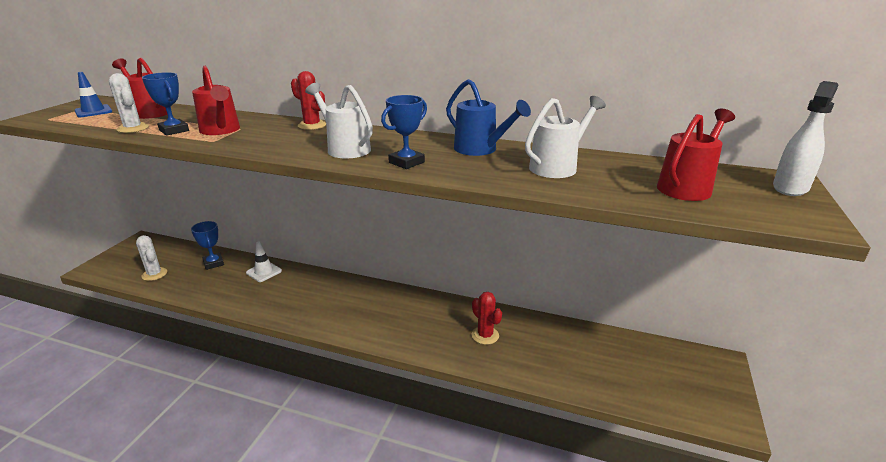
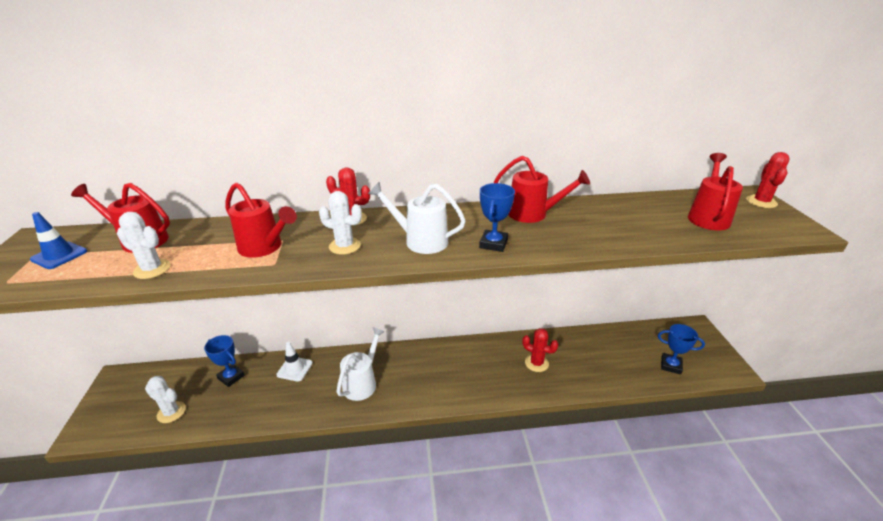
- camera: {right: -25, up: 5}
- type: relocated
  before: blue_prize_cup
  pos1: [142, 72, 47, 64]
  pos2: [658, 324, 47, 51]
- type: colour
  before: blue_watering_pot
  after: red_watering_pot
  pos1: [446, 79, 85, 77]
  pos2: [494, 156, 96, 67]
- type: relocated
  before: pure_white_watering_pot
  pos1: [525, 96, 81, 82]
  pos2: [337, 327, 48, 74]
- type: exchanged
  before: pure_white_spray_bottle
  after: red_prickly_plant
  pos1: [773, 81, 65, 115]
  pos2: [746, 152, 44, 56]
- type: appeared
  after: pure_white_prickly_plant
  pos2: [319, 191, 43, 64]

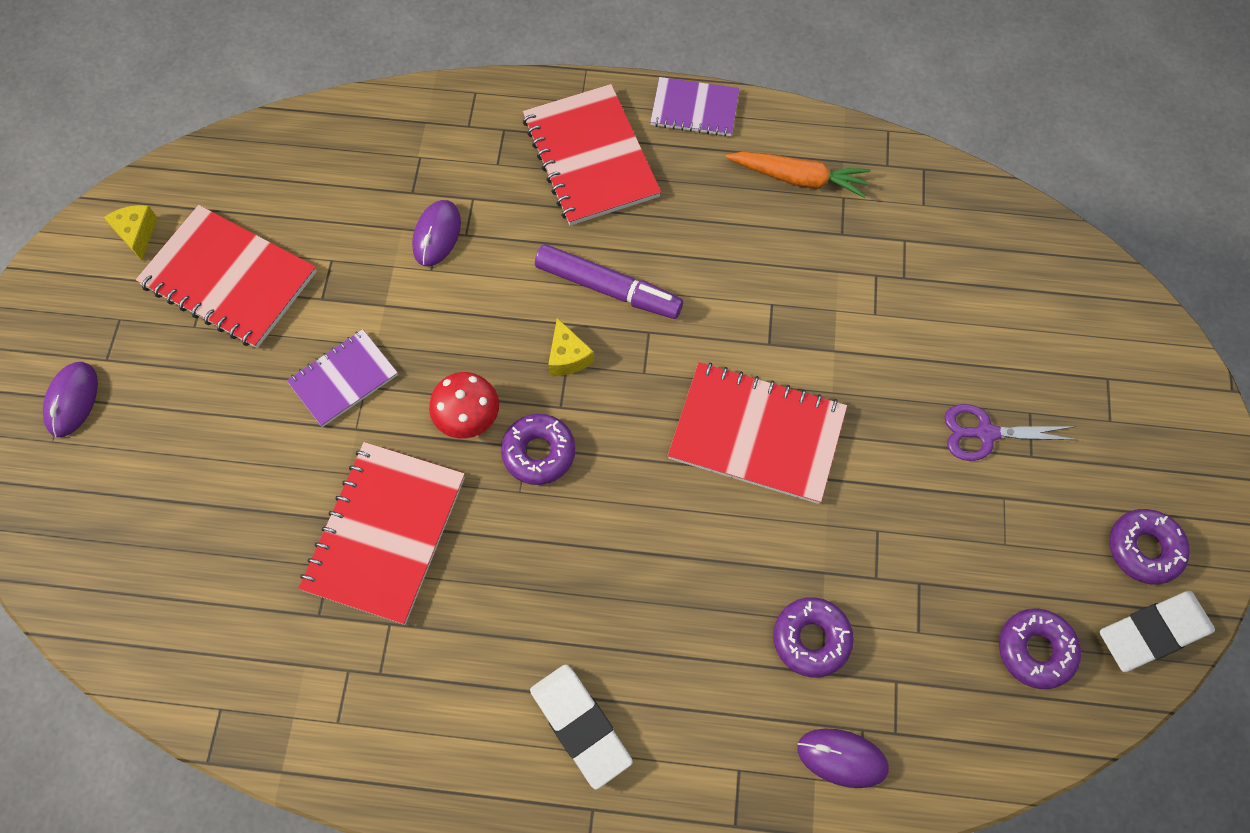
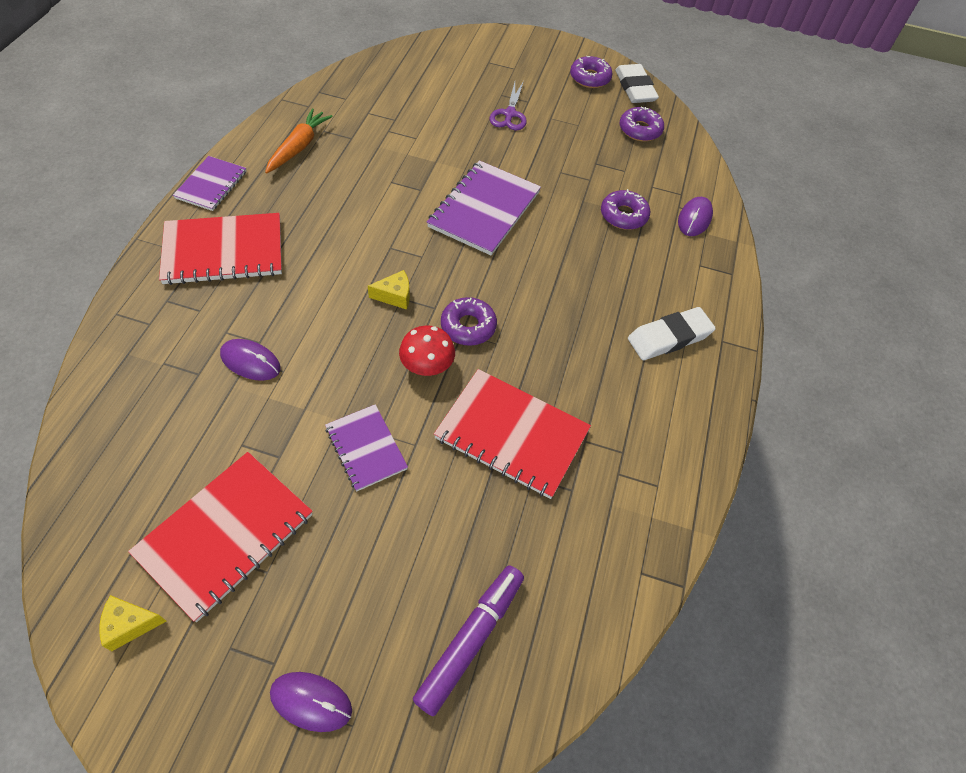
- camera: {right: -85, up: -10}
- type: relocated
  before: royal_purple_marker_pen
  pos1: [535, 244, 148, 75]
  pos2: [413, 565, 111, 151]
- type: colour
  before: red_notebook
  after: royal_purple_notebook
  pos1: [668, 362, 179, 142]
  pos2: [427, 160, 114, 96]

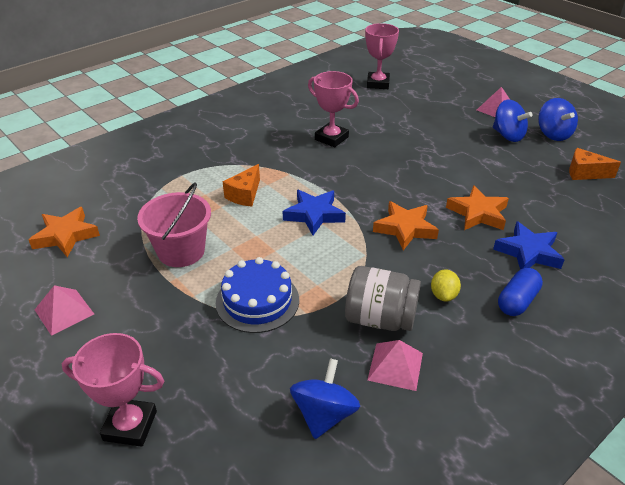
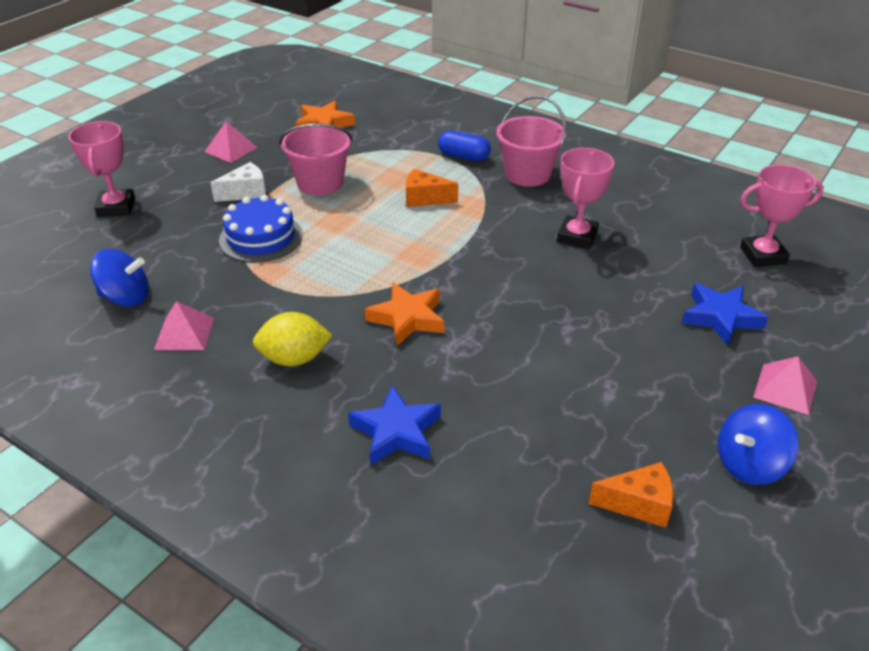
- camera: {right: 75, up: 0}
- type: relocated
  before: blue_star_shape
  pos1: [283, 190, 63, 45]
  pos2: [682, 283, 86, 63]
- type: missing
  before: ash-grey_preserve_jar
  pos1: [345, 266, 76, 65]
- type: size
  before: bright_yellow_citrus_fruit
  pos1: [431, 269, 30, 33]
  pos2: [253, 312, 80, 54]
  scale: 1.57
- type: missing
  before: orange-coloured_star_shape
  pos1: [446, 185, 63, 45]
- type: missing
  before: blue_whirligig
  pos1: [493, 100, 40, 42]
- type: relocated
  before: blue_pill_shape
  pos1: [498, 268, 45, 48]
  pos2: [438, 130, 53, 31]
- type: spun
  before: orange-coloured_cheese_wedge
  pos1: [569, 148, 52, 32]
  pos2: [589, 462, 85, 66]
  turn: 90
- type: appeared
  after: pure_white_cheese_wedge
  pos2: [211, 162, 55, 40]
- type: appeared
  after: rose-pink_sand_bucket
  pos2: [496, 95, 70, 92]

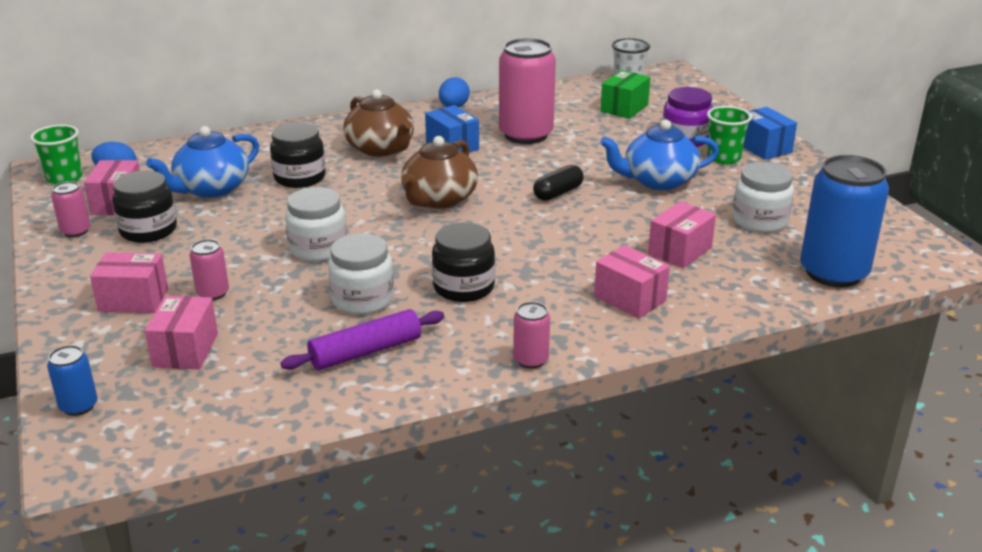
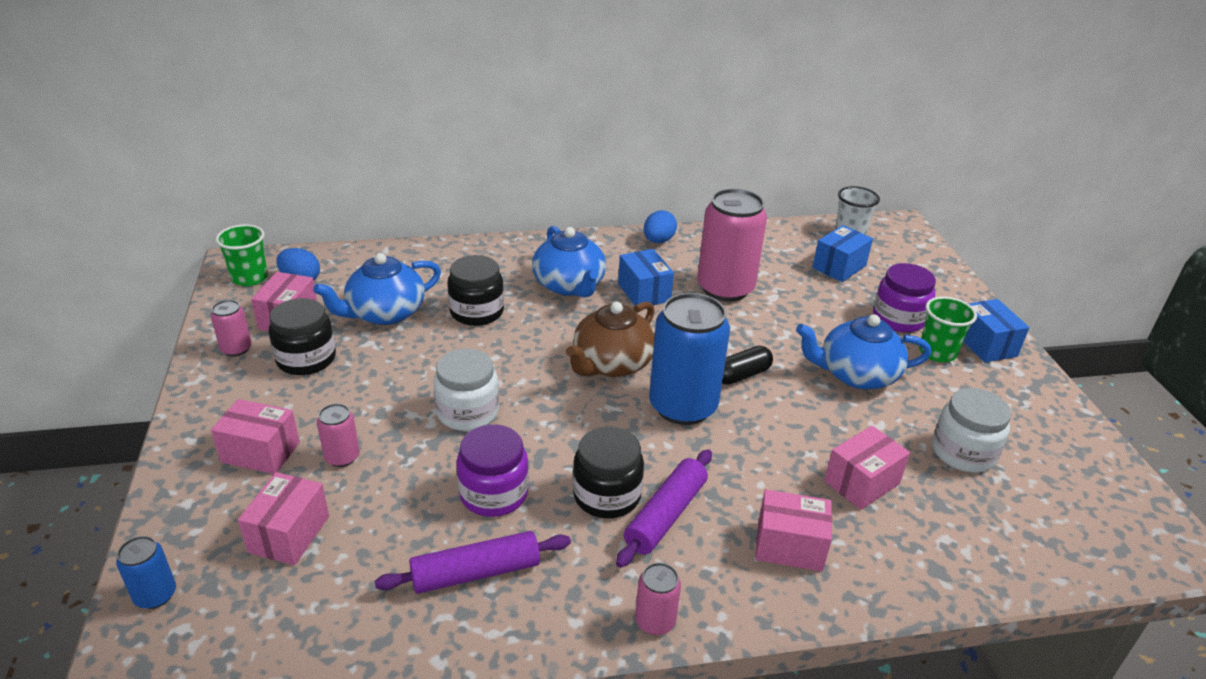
- camera: {right: 10, up: 5}
- type: colour
  before: pure_white_preserve_jar
  after: royal_purple_preserve_jar
  pos1: [328, 233, 66, 82]
  pos2: [457, 424, 72, 93]
- type: colour
  before: russet_tea_pot
  after: blue_tea_pot
  pos1: [343, 89, 71, 68]
  pos2: [532, 226, 74, 71]
- type: spun
  before: rose-pink_parcel
  pos1: [594, 245, 76, 73]
  pos2: [755, 489, 77, 83]
  turn: -45
- type: colour
  before: green_parcel
  after: blue_parcel
  pos1: [601, 70, 49, 49]
  pos2: [812, 225, 61, 57]
- type: relocated
  before: blue_soda_can
  pos1: [800, 155, 89, 132]
  pos2: [649, 293, 81, 132]
- type: appeared
  after: royal_purple_pastry_roller
  pos2: [616, 449, 96, 119]

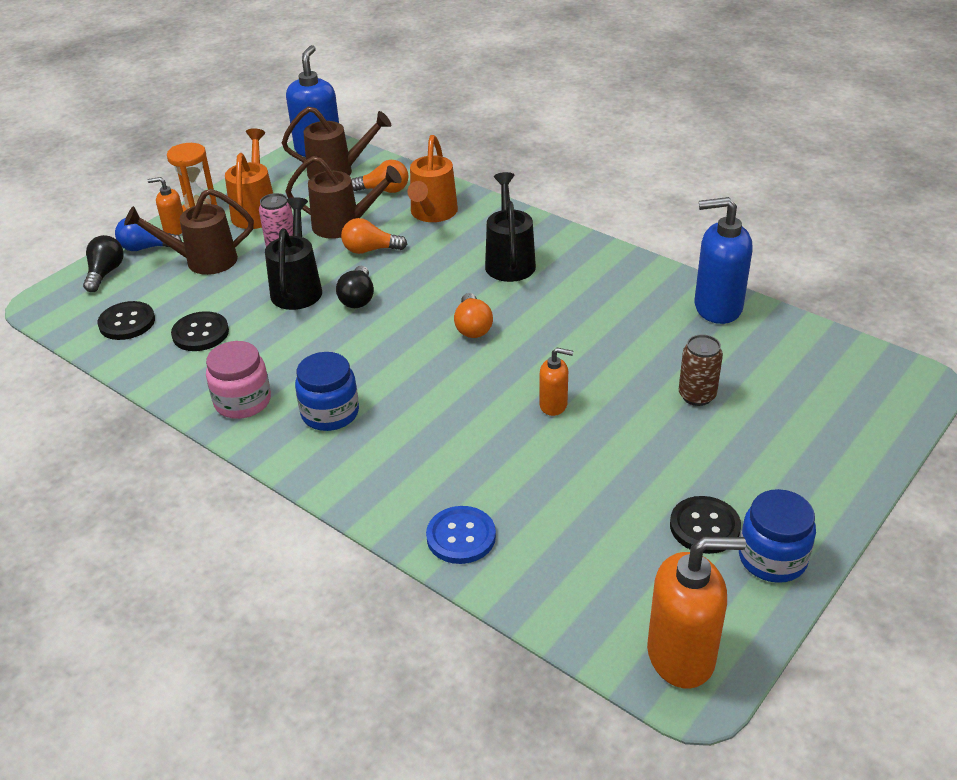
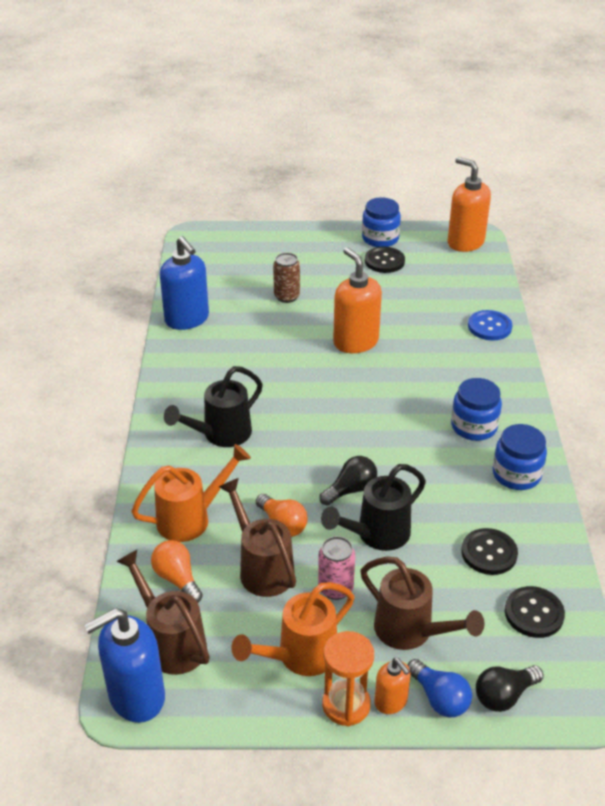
- camera: {right: -130, up: 0}
- type: colour
  before: rose-pink_preserve_jar
  after: blue_preserve_jar
  pos1: [206, 341, 65, 78]
  pos2: [493, 424, 54, 66]
- type: missing
  before: orange-coloured_lightbulb
  pos1: [454, 293, 39, 45]
- type: size
  before: orange-coloured_pump_bottle
  pos1: [539, 348, 34, 68]
  pos2: [333, 247, 49, 106]
  scale: 1.89

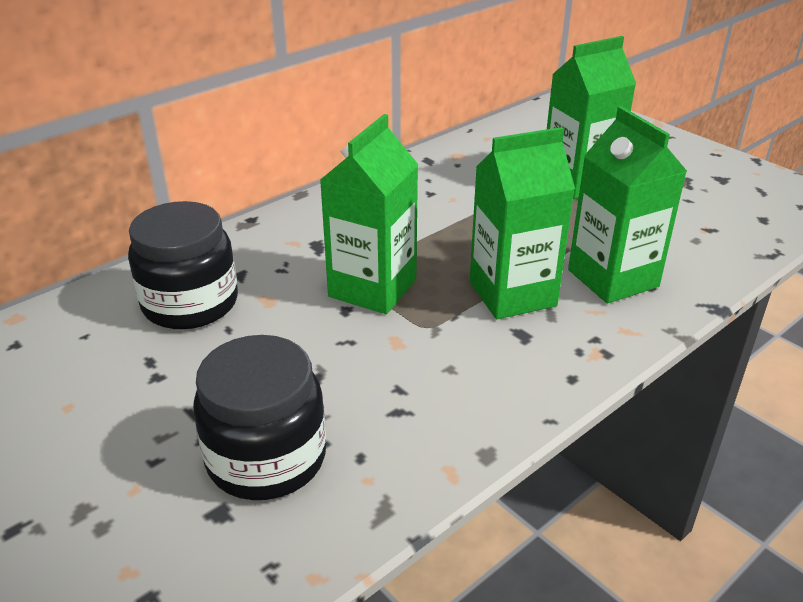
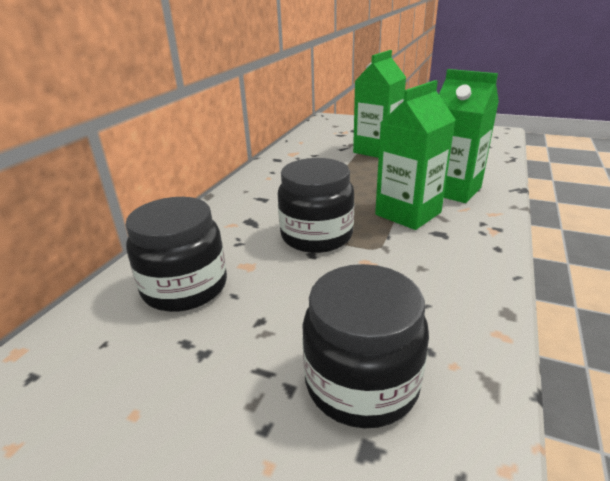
- camera: {right: -25, up: -5}
- type: exchanged
  before: green_milk_carton
  after: ebony_preserve_jar
  pos1: [320, 114, 98, 200]
  pos2: [278, 158, 76, 95]

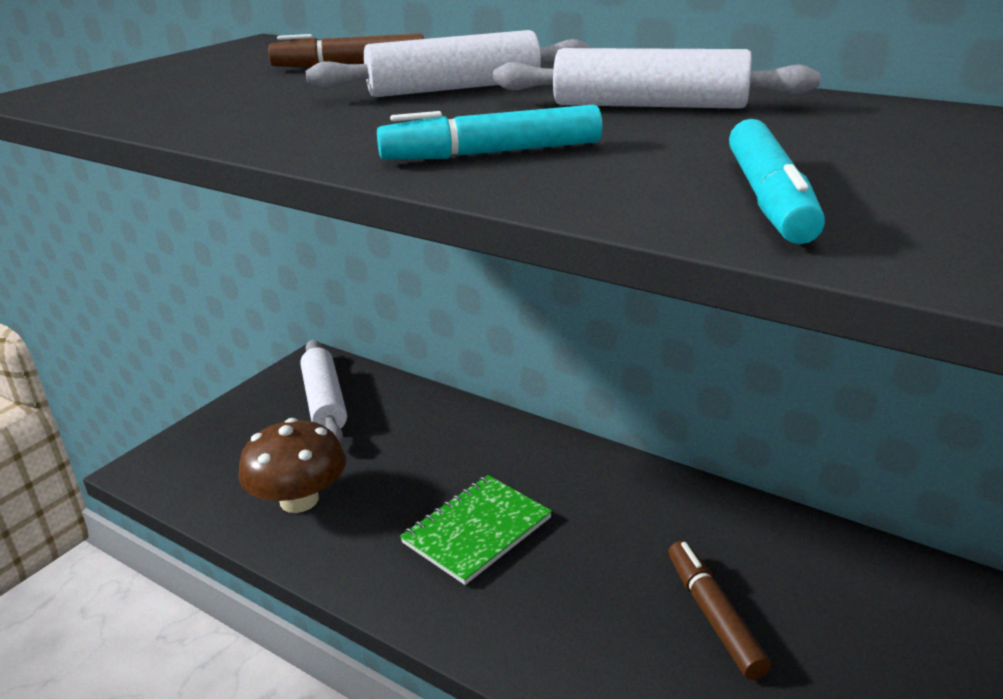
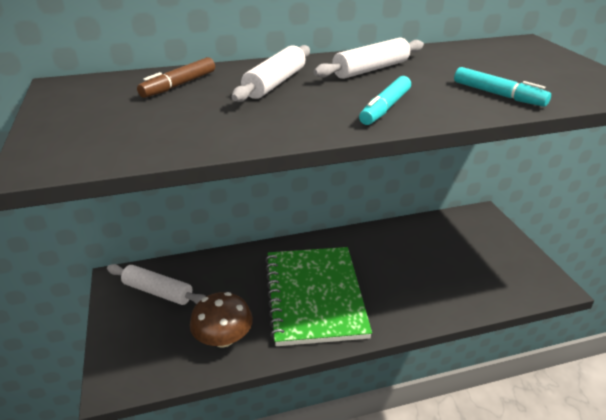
- camera: {right: -50, up: 5}
- type: size
  before: green_notebook
  pos1: [400, 475, 152, 110]
  pos2: [265, 247, 107, 99]
  scale: 1.93
- type: missing
  before: russet_marker_pen
  pos1: [669, 541, 102, 139]

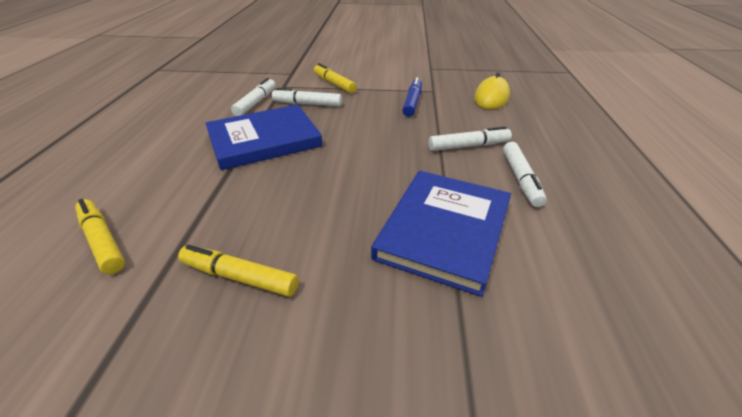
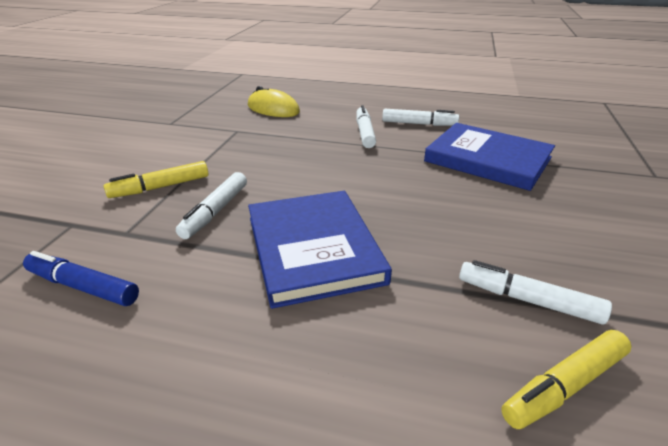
- camera: {right: -80, up: -5}
- type: missing
  before: bright_yellow_marker_pen
  pos1: [178, 245, 121, 52]
- type: relocated
  before: pure_white_marker_pen
  pos1: [231, 78, 44, 38]
  pos2: [459, 260, 153, 65]
- type: relocated
  before: blue_marker_pen
  pos1: [402, 77, 20, 40]
  pos2: [23, 251, 116, 55]

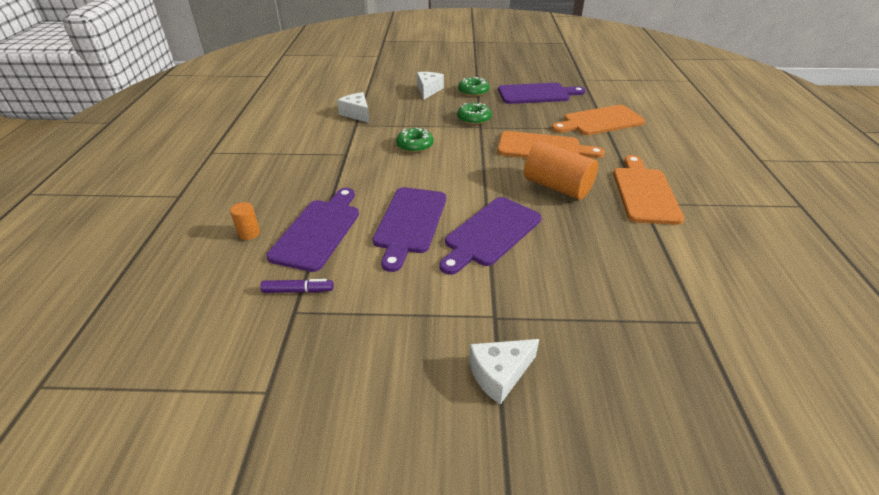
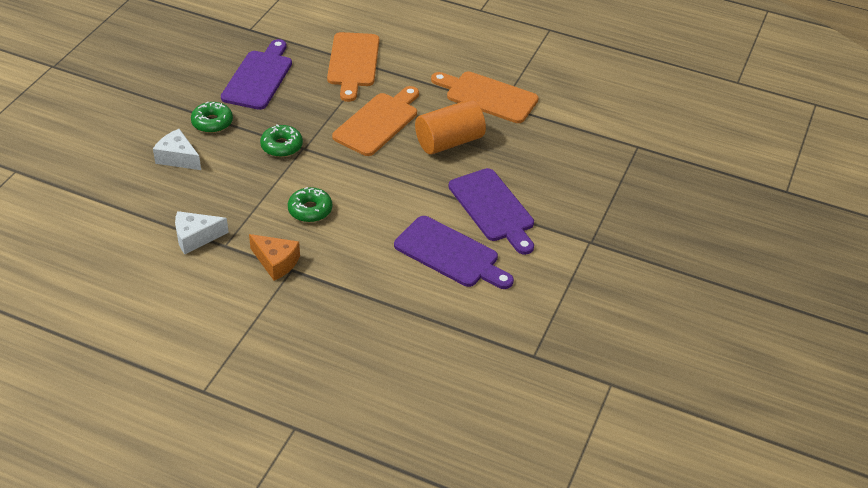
- camera: {right: -70, up: 5}
- type: missing
  before: orange-coloured_cylinder
  pos1: [230, 202, 30, 38]
- type: missing
  before: royal_purple_marker_pen
  pos1: [260, 279, 73, 14]
- type: missing
  before: royal_purple_cutting_board
  pos1: [266, 188, 93, 84]
- type: missing
  before: pure_white_cheese_wedge
  pos1: [469, 339, 70, 66]
- type: appeared
  after: orange-coloured_cheese_wedge
  pos2: [249, 234, 51, 47]

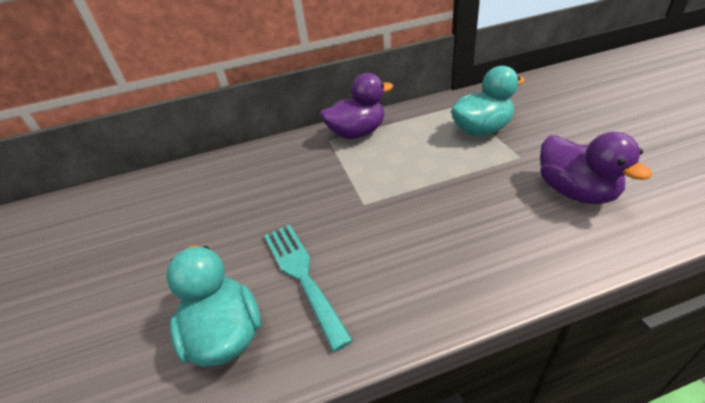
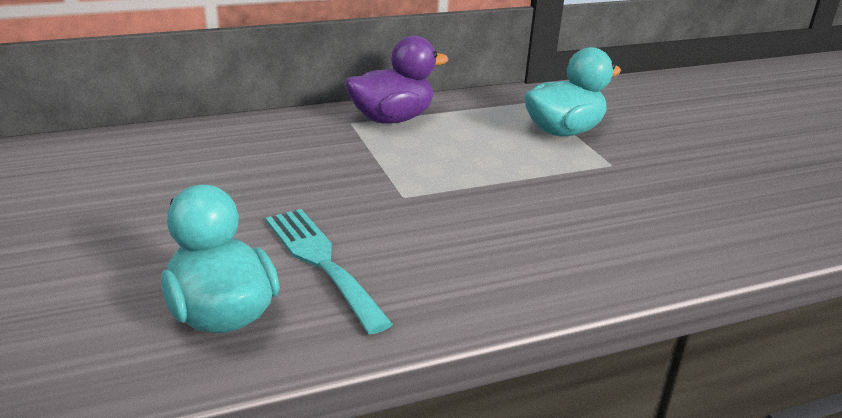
- camera: {right: -10, up: -10}
- type: missing
  before: royal_purple_rubber_duck
  pos1: [540, 132, 112, 72]

